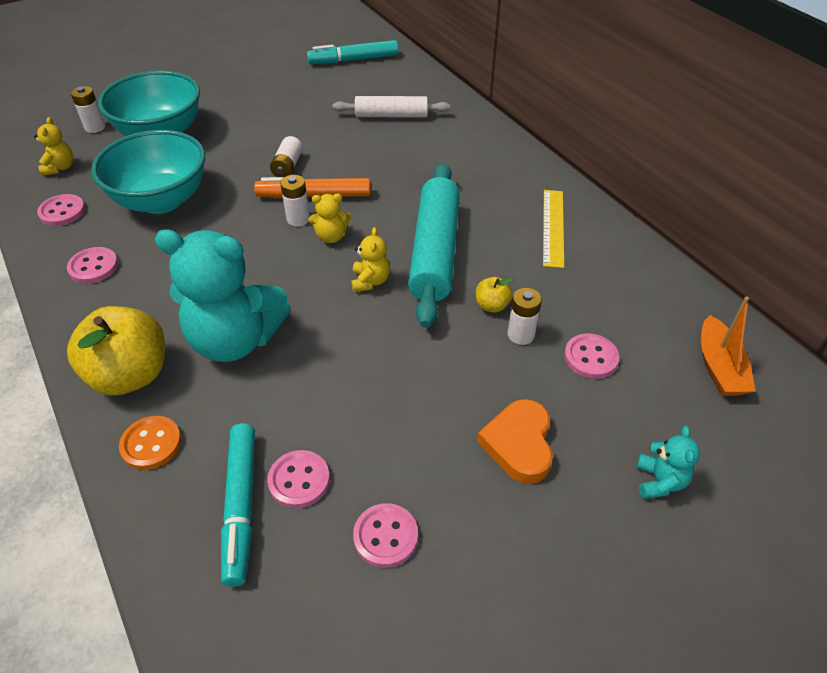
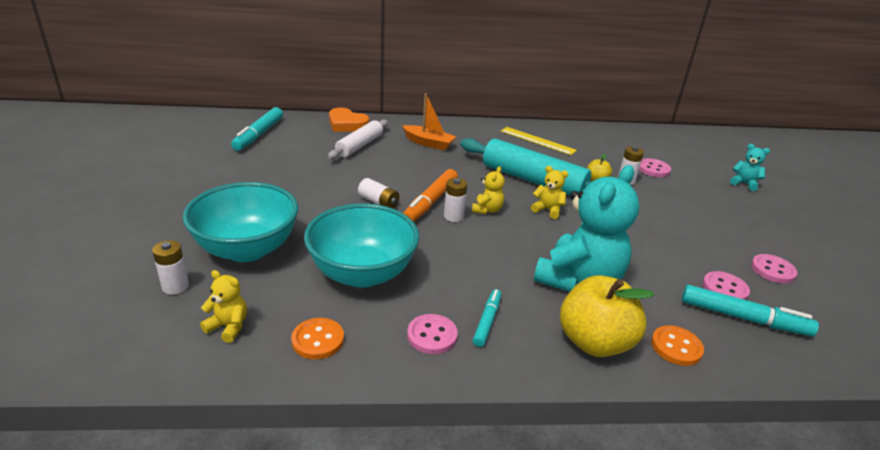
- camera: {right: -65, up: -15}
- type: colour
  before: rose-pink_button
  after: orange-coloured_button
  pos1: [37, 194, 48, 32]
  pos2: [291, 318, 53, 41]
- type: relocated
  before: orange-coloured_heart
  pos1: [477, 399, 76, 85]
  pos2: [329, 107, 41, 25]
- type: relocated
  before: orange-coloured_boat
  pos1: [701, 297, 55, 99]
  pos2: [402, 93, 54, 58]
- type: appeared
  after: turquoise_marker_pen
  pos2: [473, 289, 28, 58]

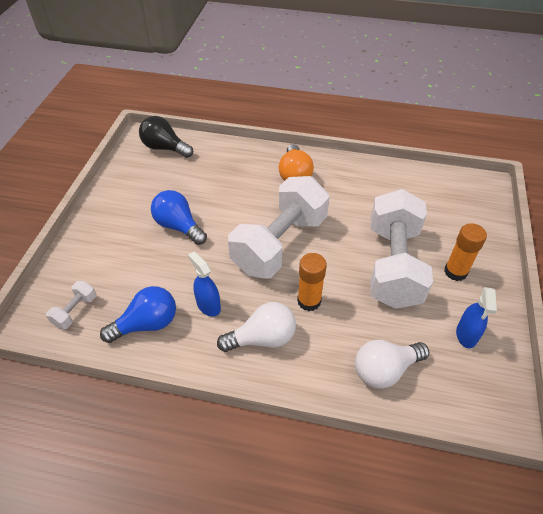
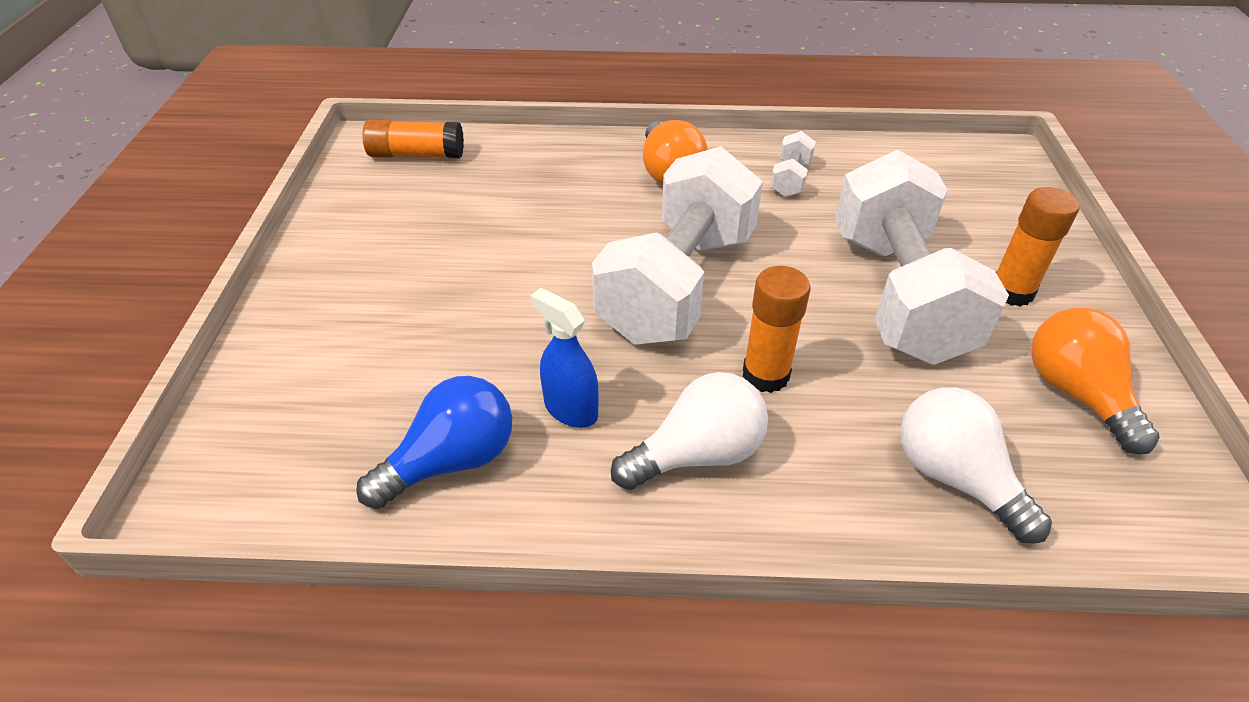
- camera: {right: -10, up: -5}
- type: relocated
  before: pure_white_free_weight
  pos1: [46, 281, 50, 48]
  pos2: [770, 131, 46, 66]
- type: exchanged
  before: ebony_lightbulb
  after: orange-coloured_glue_stick
  pos1: [139, 116, 54, 42]
  pos2: [362, 120, 102, 39]
- type: missing
  before: blue_lightbulb
  pos1: [151, 190, 56, 55]
- type: spun
  before: pure_white_lightbulb
  pos1: [355, 340, 74, 49]
  pos2: [900, 387, 152, 157]
  turn: 90
- type: exchanged
  before: blue_spray_bottle
  after: orange-coloured_lightbulb
  pos1: [456, 287, 41, 61]
  pos2: [1031, 308, 129, 146]

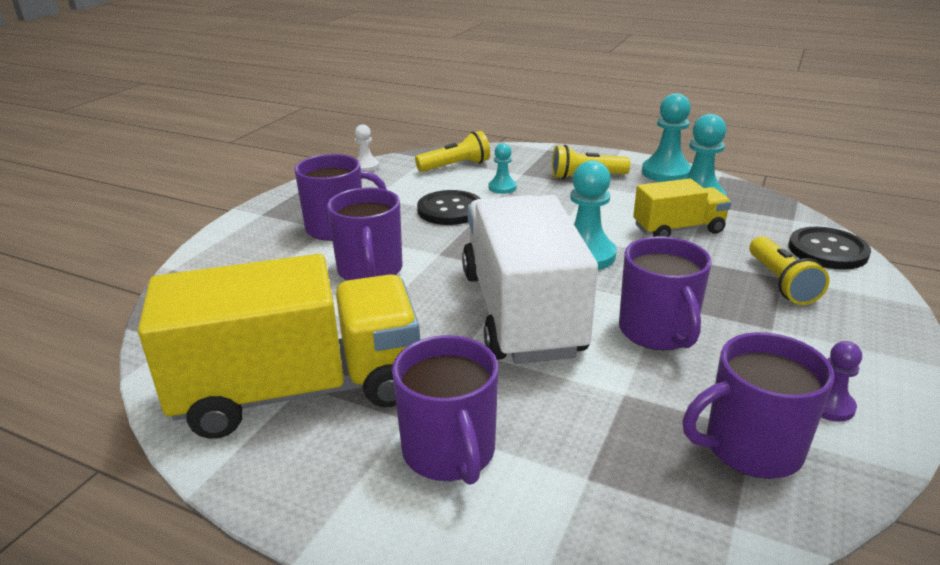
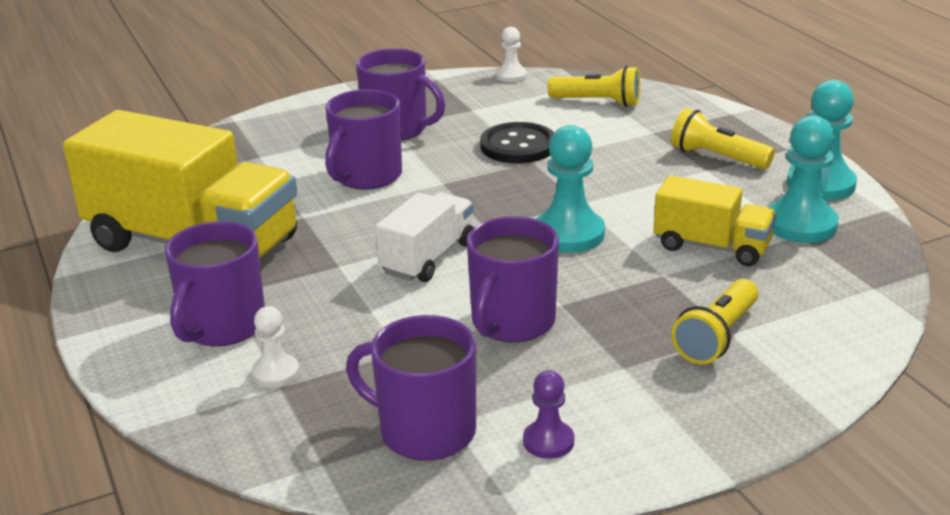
- camera: {right: 40, up: 0}
- type: size
  before: pure_white_lorry
  pos1: [462, 195, 136, 169]
  pos2: [375, 192, 99, 90]
  scale: 0.52
- type: missing
  before: turquoise_game_pawn
  pos1: [489, 143, 28, 51]
- type: missing
  before: ebony_button
  pos1: [789, 227, 82, 43]
- type: appeared
  after: pure_white_game_pawn
  pos2: [251, 306, 48, 82]

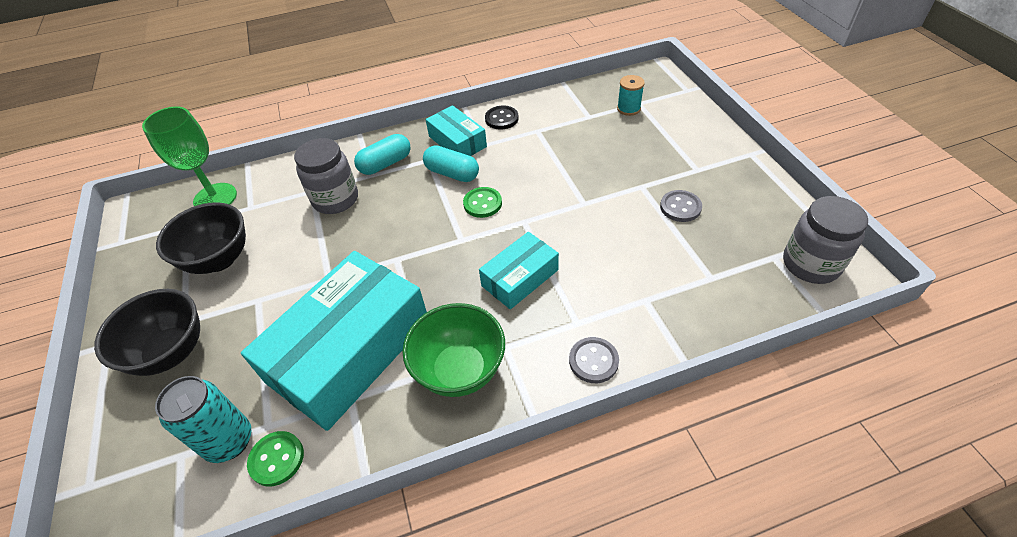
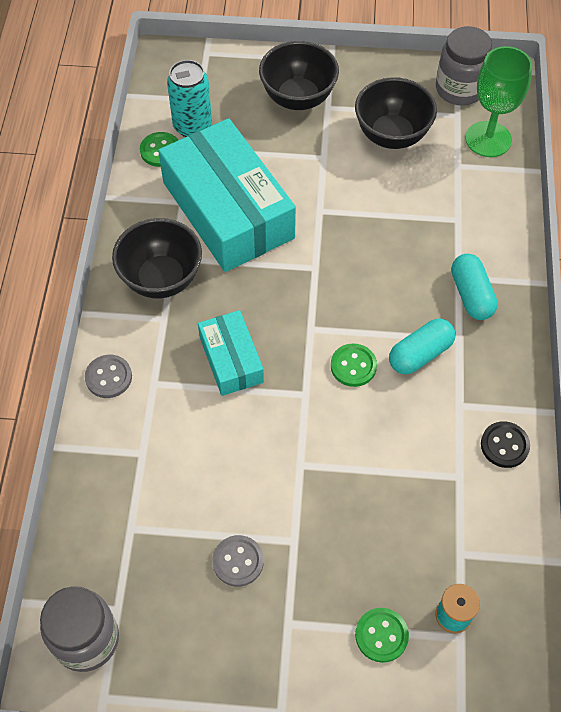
- camera: {right: 110, up: 10}
- type: relocated
  before: ash-grey_preserve_jar
  pos1: [294, 138, 64, 76]
  pos2: [436, 26, 56, 80]
- type: colour
  before: green_serving_bowl
  after: ebony_serving_bowl
  pos1: [403, 303, 102, 94]
  pos2: [112, 218, 90, 80]
- type: missing
  before: turquoise_parcel
  pos1: [426, 105, 61, 51]
- type: appeared
  after: green_button
  pos2: [355, 608, 54, 55]

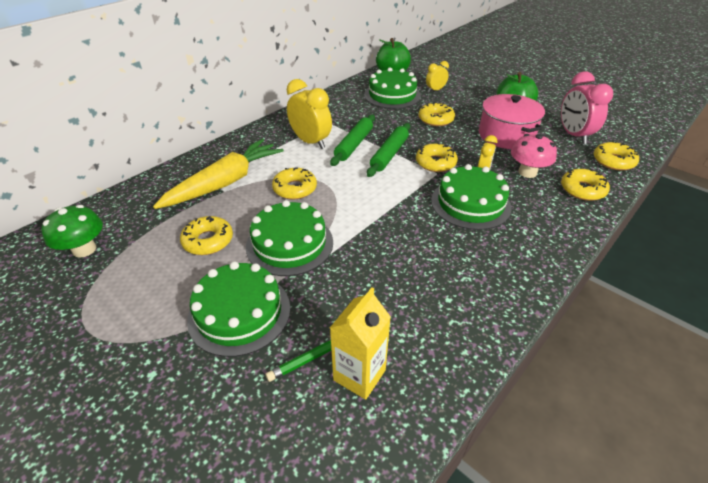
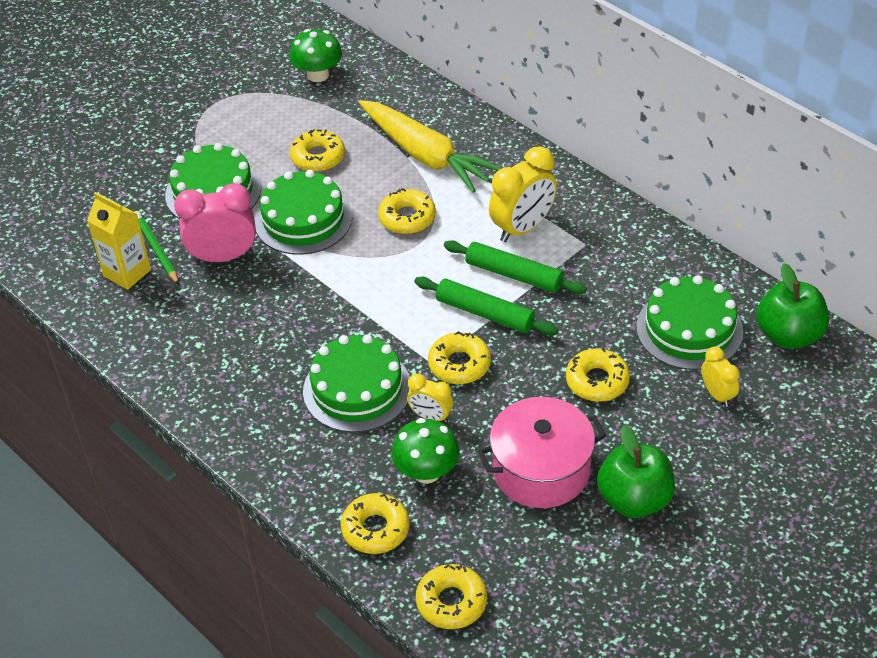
- camera: {right: 95, up: 5}
- type: colour
  before: rose-pink_toadstool
  after: green_toadstool
  pos1: [511, 134, 46, 44]
  pos2: [392, 418, 68, 66]
- type: relocated
  before: rose-pink_bedside_clock
  pos1: [561, 72, 52, 72]
  pos2: [174, 183, 82, 79]

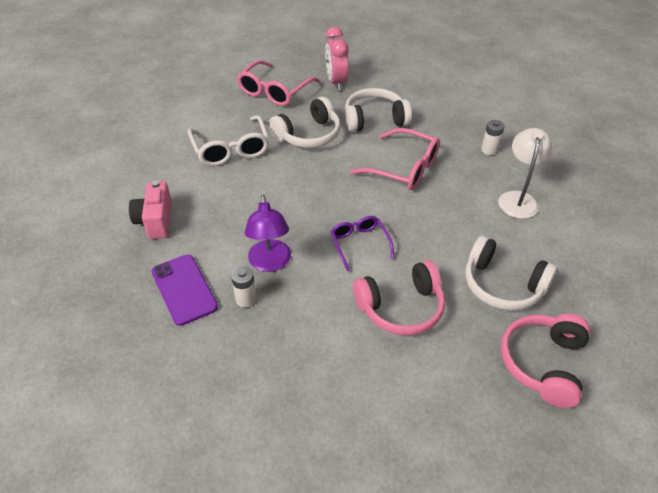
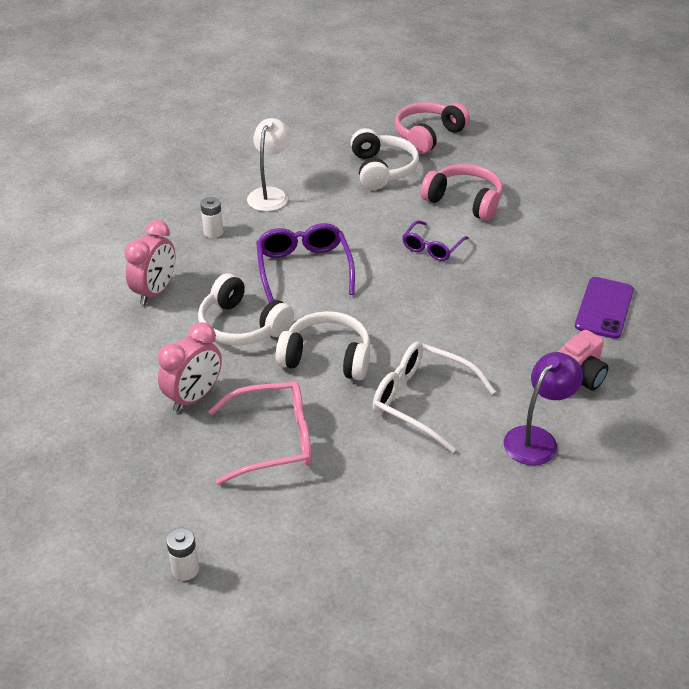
- camera: {right: -130, up: -5}
- type: spun
  before: pure_white_glasses
  pos1: [188, 115, 81, 51]
  pos2: [373, 342, 123, 111]
  turn: -90
- type: relocated
  before: pure_white_battery
  pos1: [231, 266, 26, 42]
  pos2: [166, 528, 33, 53]
- type: relocated
  before: royal_purple_desk_lamp
  pos1: [244, 195, 47, 77]
  pos2: [504, 352, 79, 114]
- type: colour
  before: rose-pink_glasses
  after: royal_purple_glasses
  pos1: [350, 128, 90, 62]
  pos2: [256, 223, 99, 80]
- type: spun
  before: pure_white_desk_lamp
  pos1: [498, 128, 54, 91]
  pos2: [247, 118, 45, 93]
  turn: 135
- type: spun
  before: rose-pink_over-ear_headphones
  pos1: [501, 314, 89, 94]
  pos2: [395, 102, 75, 52]
  turn: 150
- type: appeared
  after: rose-pink_bedside_clock
  pos2: [124, 220, 52, 85]

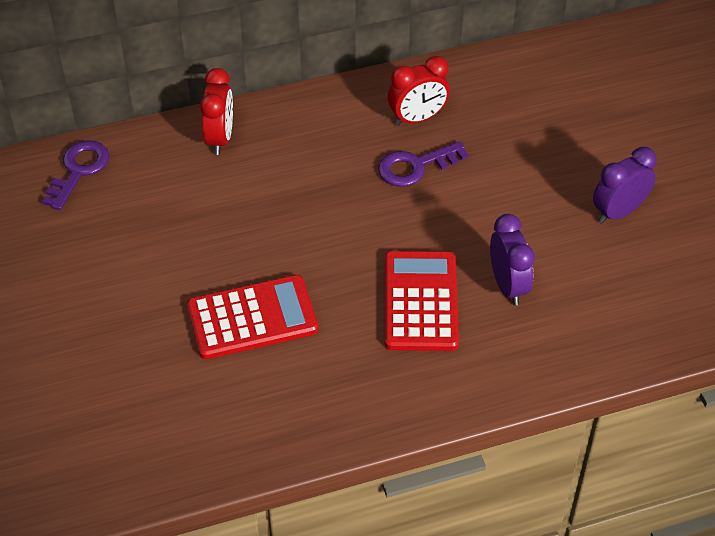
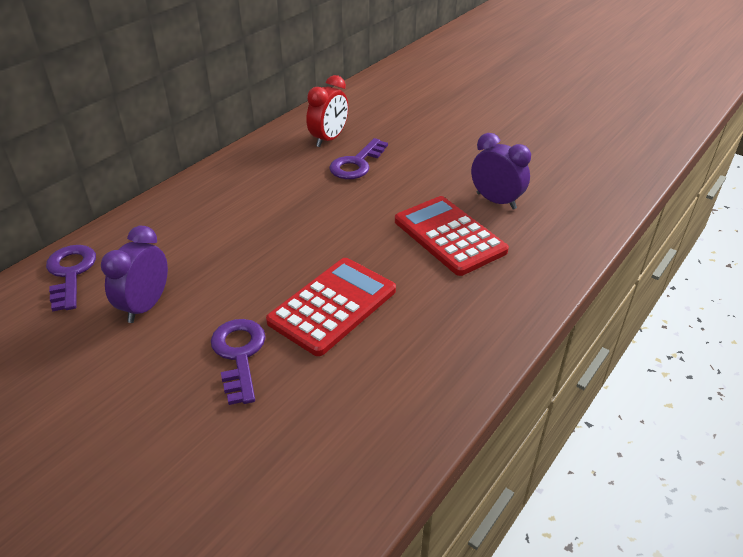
- camera: {right: -35, up: -10}
- type: missing
  before: red_bedside_clock
  pos1: [200, 68, 33, 87]
- type: relocated
  before: royal_purple_bedside_clock
  pos1: [593, 147, 64, 77]
  pos2: [101, 226, 67, 97]
- type: appeared
  after: royal_purple_door_key
  pos2: [211, 319, 55, 86]

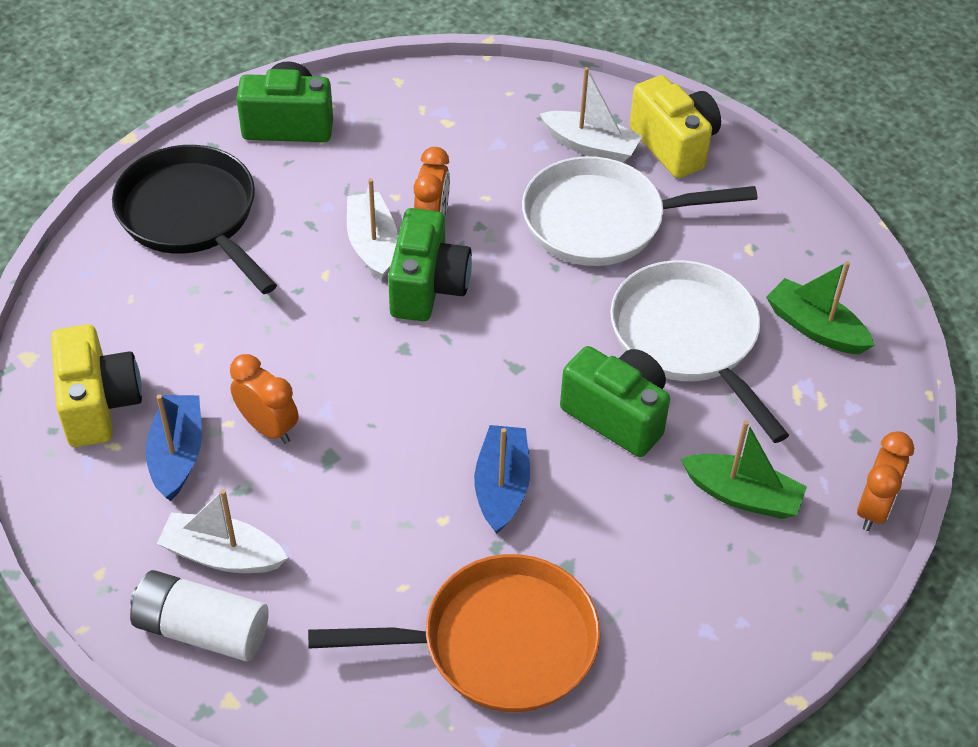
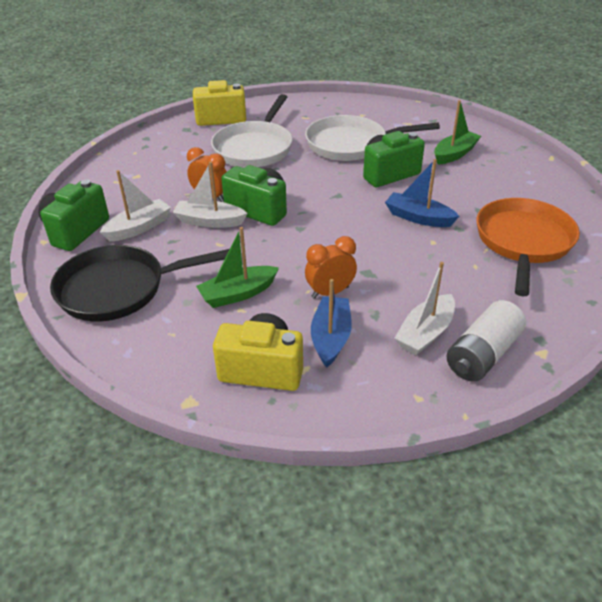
- camera: {right: -65, up: -10}
- type: spun
  before: blue_boat
  pos1: [146, 394, 56, 107]
  pos2: [311, 279, 41, 89]
  turn: 75
- type: relocated
  before: pure_white_boat
  pos1: [540, 67, 102, 96]
  pos2: [100, 170, 71, 71]
- type: relocated
  before: green_boat
  pos1: [766, 261, 109, 93]
  pos2: [196, 227, 83, 81]
- type: missing
  before: orange-coloured_bedside_clock
  pos1: [857, 431, 57, 100]

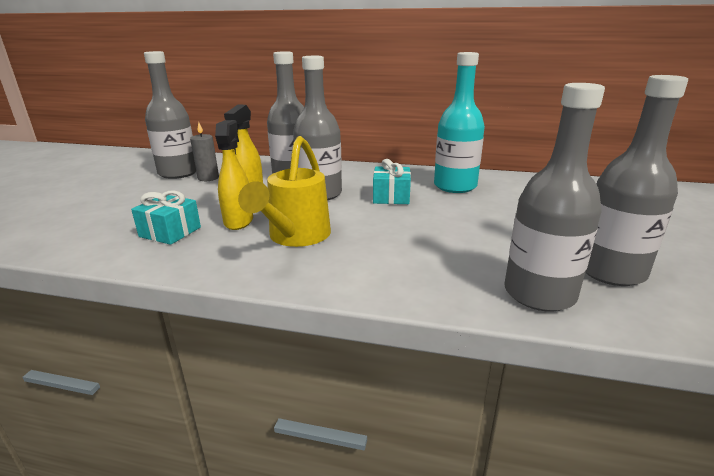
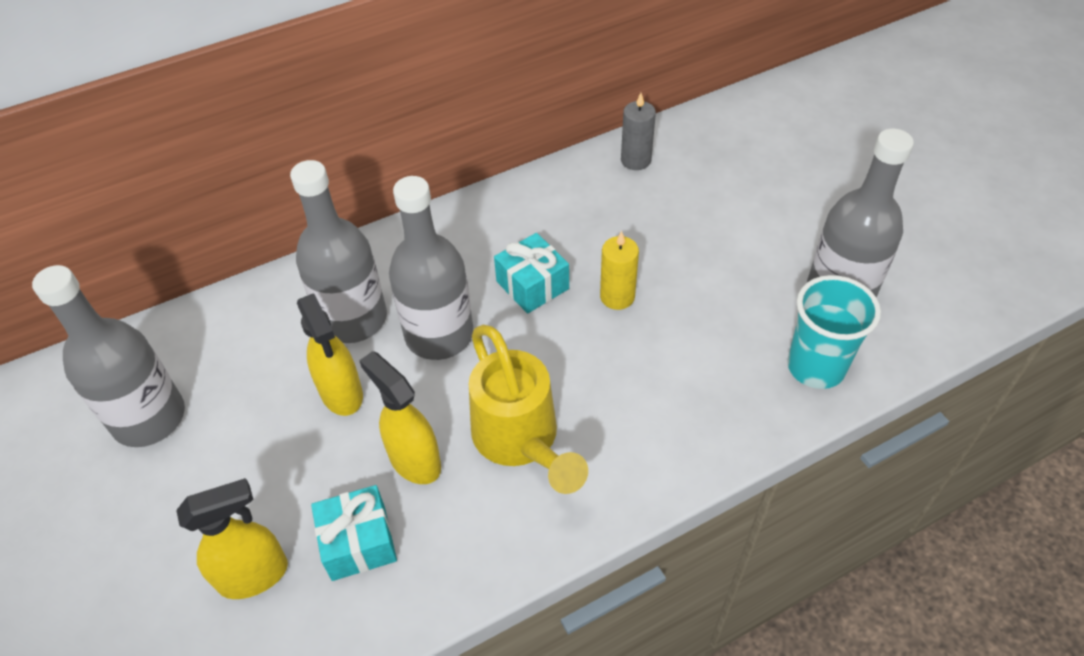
- camera: {right: -40, up: 25}
- type: relocated
  before: ash-grey_candle
  pos1: [190, 122, 29, 59]
  pos2: [621, 93, 35, 77]
- type: missing
  before: turquoise_bottle
  pos1: [434, 52, 51, 141]
- type: exchanged
  before: ash-grey_bottle
  after: turquoise_beaker
  pos1: [505, 83, 100, 228]
  pos2: [787, 275, 94, 114]
- type: appeared
  after: bright_yellow_spray_bottle
  pos2: [176, 478, 112, 121]
- type: appeared
  after: bright_yellow_candle
  pos2: [600, 231, 39, 79]

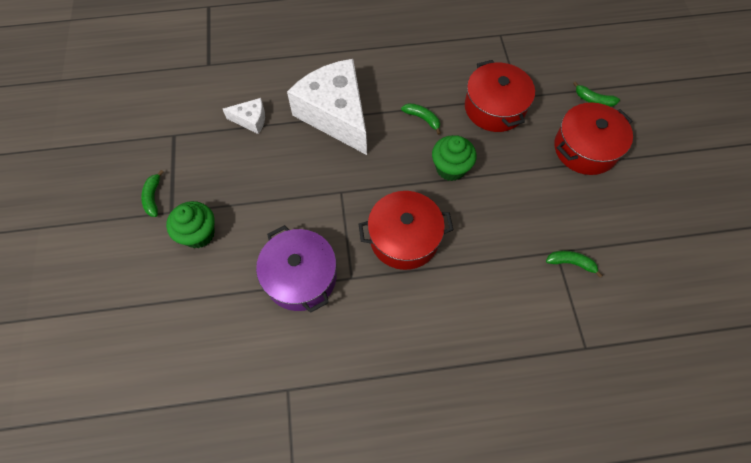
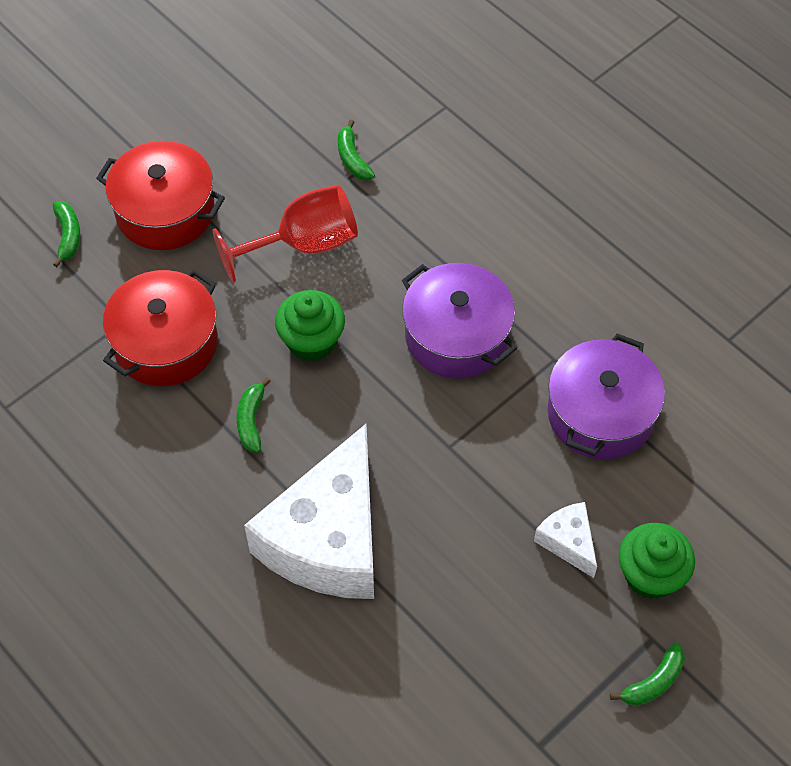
- camera: {right: -125, up: -5}
- type: relocated
  before: pure_white_cheese_wedge
  pos1: [223, 98, 42, 36]
  pos2: [534, 502, 63, 76]
- type: colour
  before: red_stockpot
  after: royal_purple_stockpot
  pos1: [359, 191, 94, 79]
  pos2: [402, 263, 115, 116]
- type: appeared
  after: red_goblet
  pos2: [213, 185, 145, 98]

